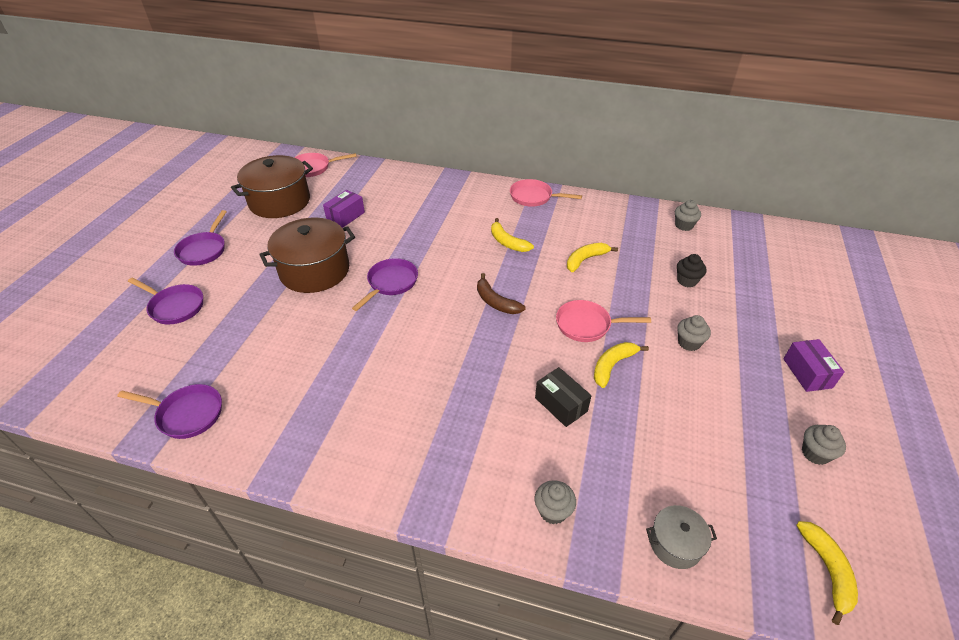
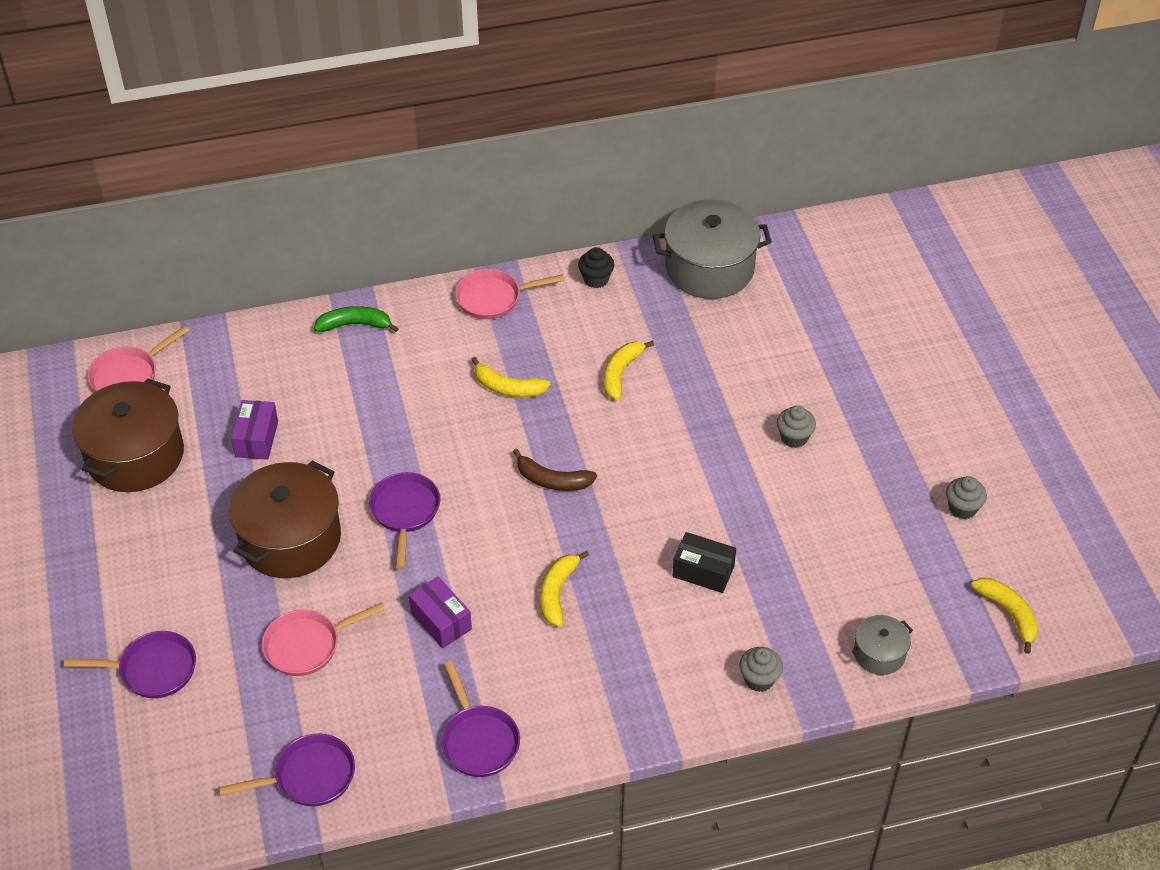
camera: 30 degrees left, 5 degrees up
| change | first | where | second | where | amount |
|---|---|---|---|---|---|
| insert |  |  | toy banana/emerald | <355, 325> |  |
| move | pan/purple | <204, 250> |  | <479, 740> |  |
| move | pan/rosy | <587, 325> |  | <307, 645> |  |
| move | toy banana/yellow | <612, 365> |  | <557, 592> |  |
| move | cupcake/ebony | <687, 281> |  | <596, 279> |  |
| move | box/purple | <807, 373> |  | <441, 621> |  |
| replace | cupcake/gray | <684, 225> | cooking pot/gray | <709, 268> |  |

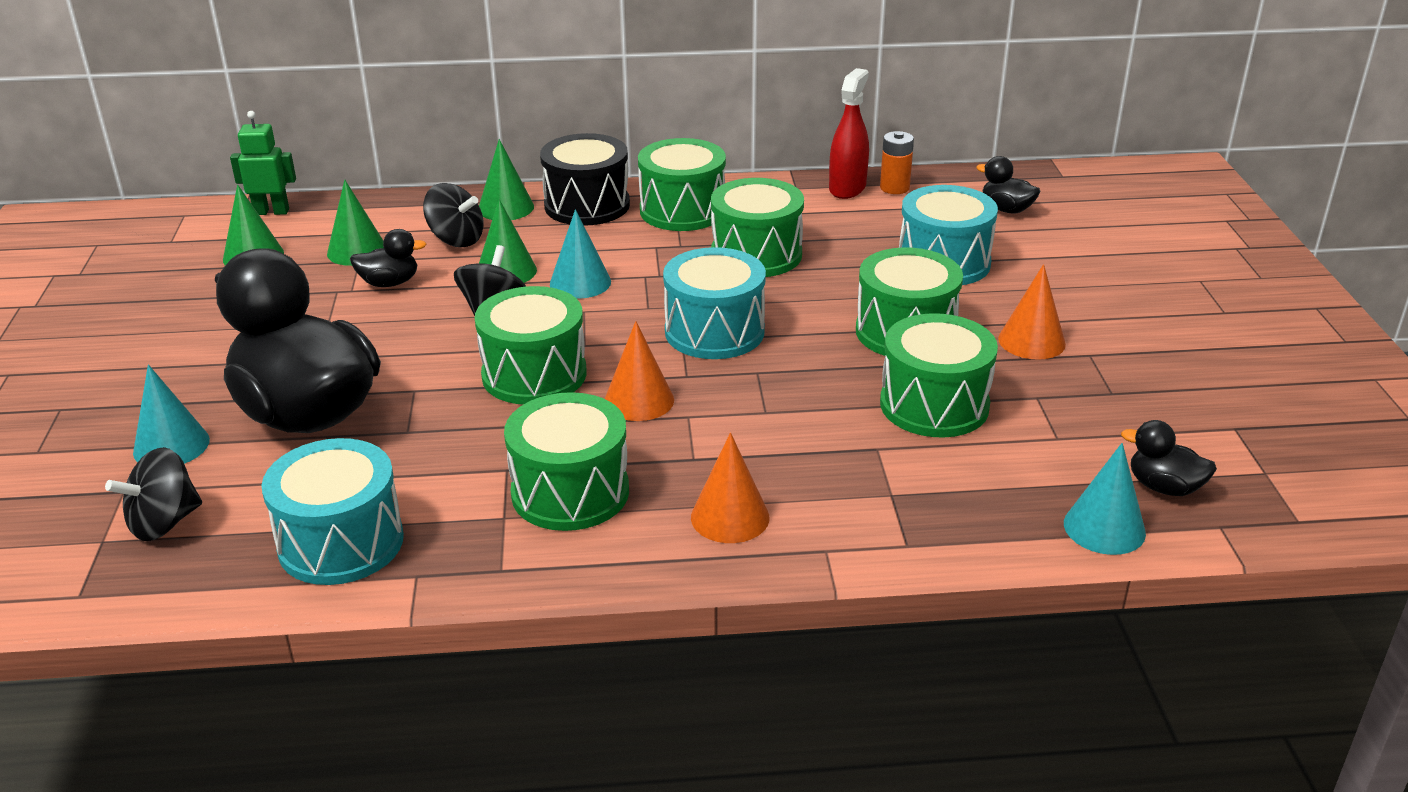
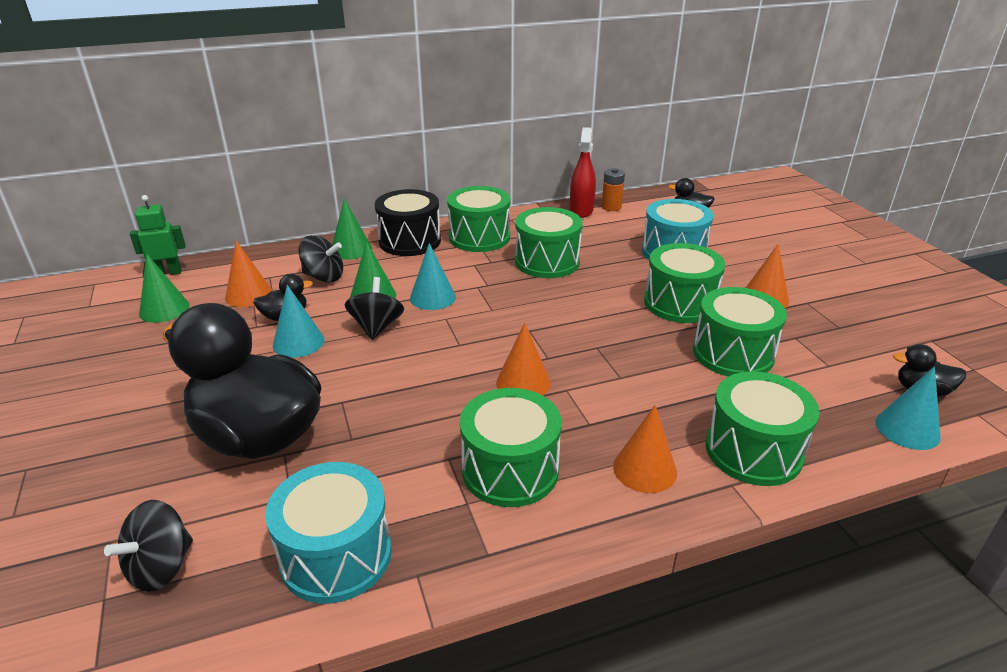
camera: 15 degrees left, 0 degrees up
| change | first | where | second | where | amount |
|---|---|---|---|---|---|
| delete | snare drum/turquoise | <714, 332> |  |  |  |
| move | solid cone/turquoise | <171, 446> |  | <298, 342> |  |
| move | snare drum/emerald | <534, 374> |  | <753, 451> |  |
| recolor | solid cone/emerald | <357, 251> | solid cone/bright orange | <249, 295> |  |

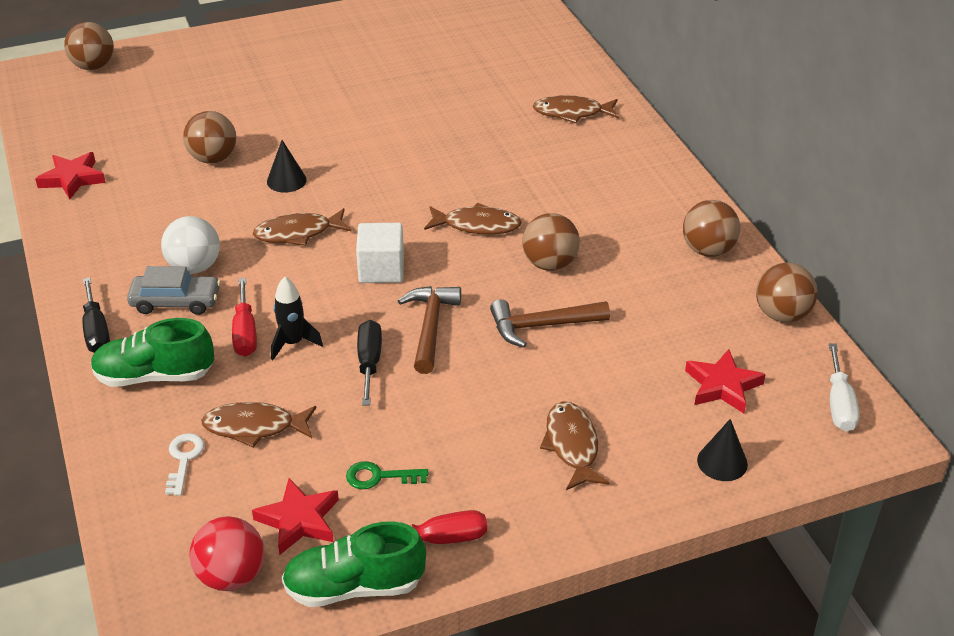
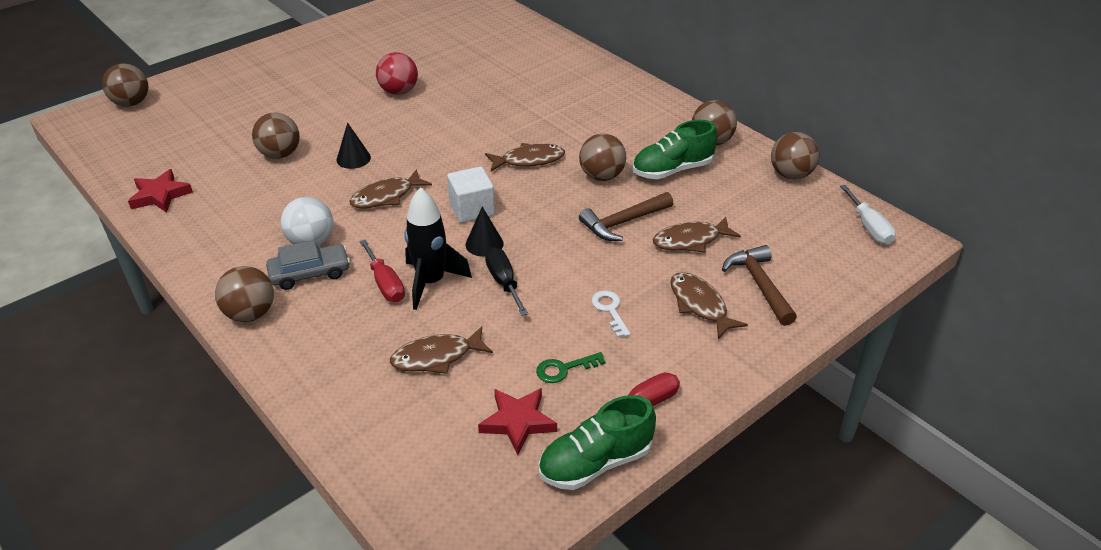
camera: 20 degrees left, 0 degrees up
| change | first | where | second | where | amount |
|---|---|---|---|---|---|
| delete | five-pointed star/crimson | <722, 386> |  |  |  |
| move | shoe/emerald | <154, 376> |  | <672, 170> |  |
| move | key/snow-white | <184, 459> |  | <610, 310> |  |
| move | sphere/crimson | <231, 576> |  | <399, 91> |  |
| move | claw hammer/dark brown | <430, 327> |  | <759, 285> |  |
| move | toy fish/dark brown | <572, 113> |  | <690, 240> |  |
| move | solid cone/ebony | <722, 462> |  | <484, 244> |  |
| replace | screwdriver/ebony | <96, 331> | sphere/dark brown | <250, 314> |  |
| resize | toy rocket/ebony | <293, 343> |  | <431, 282> | x1.54 |

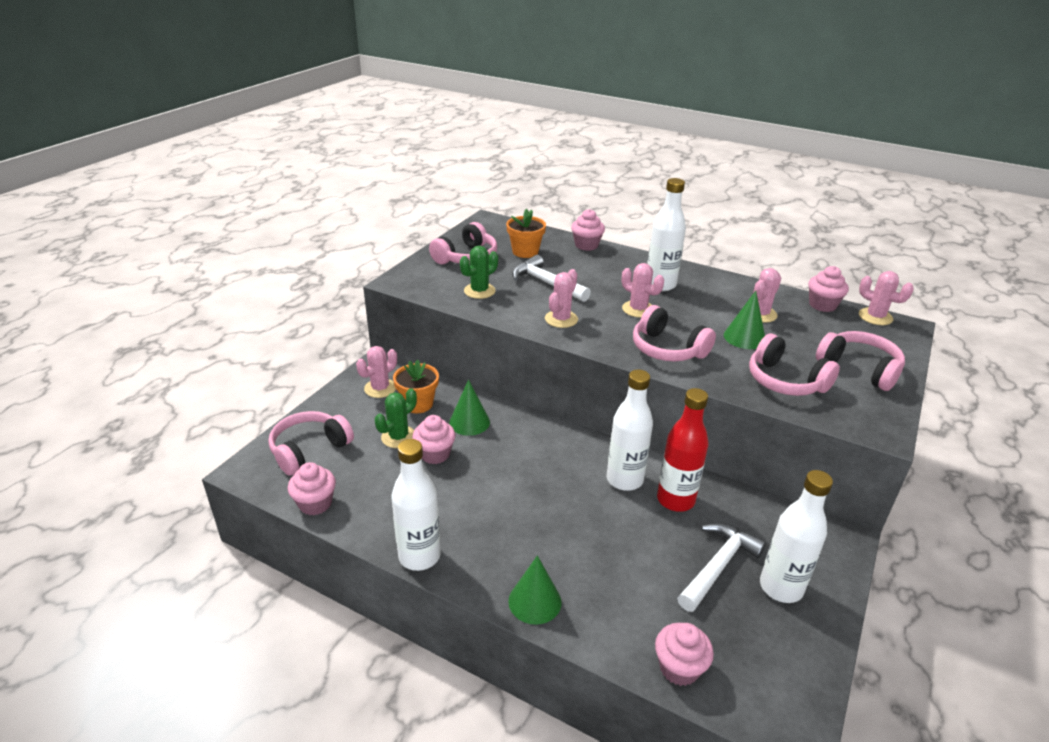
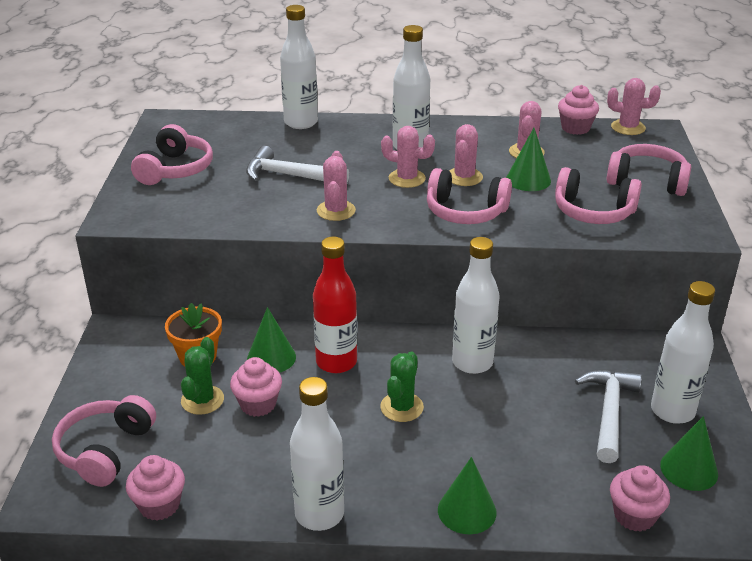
camera: 25 degrees left, 0 degrees up
| change | first | where | second | where | amount |
|---|---|---|---|---|---|
| delete | flower pot/bright orange | <525, 252> |  |  |  |
| insert |  |  | solid cone/emerald | <689, 469> |  |
| move | prickly plant/rosy | <380, 388> |  | <464, 177> |  |
| move | prickly plant/emerald | <479, 291> |  | <402, 407> |  |
| move | flask/crimson | <675, 500> |  | <336, 362> |  |
| replace | cupcake/rosy | <586, 245> | flask/snow-white | <301, 123> |  |

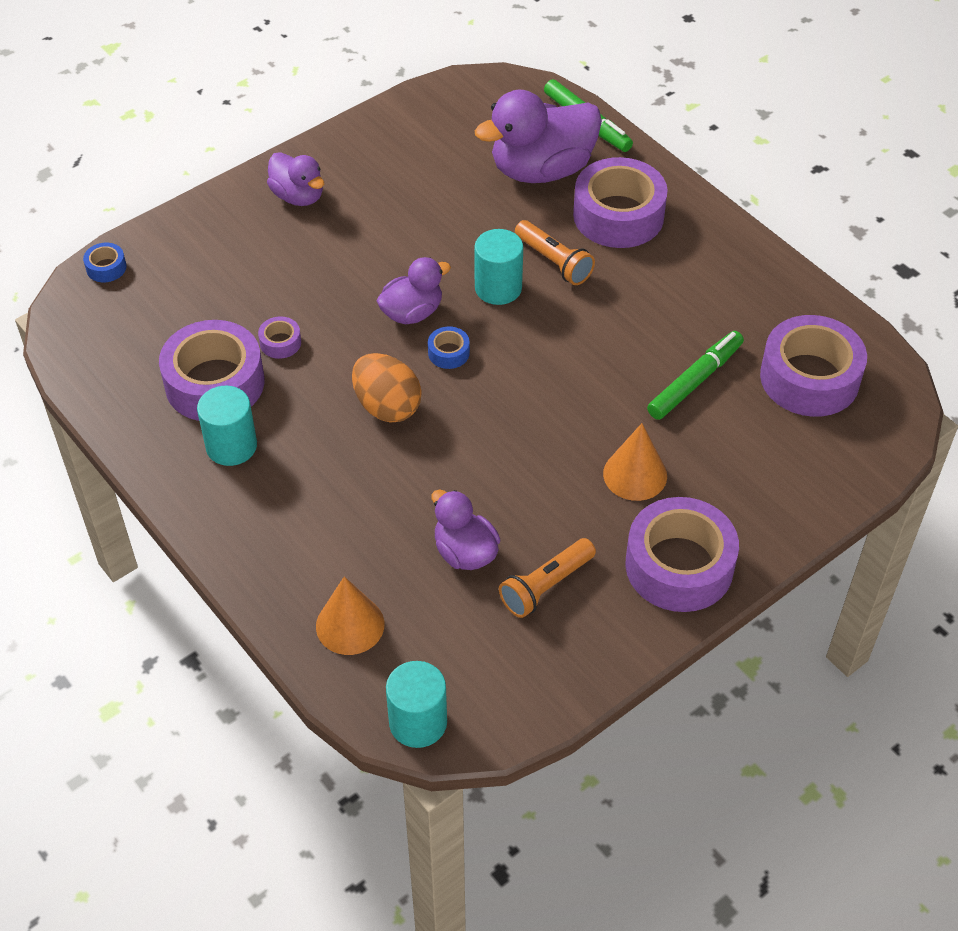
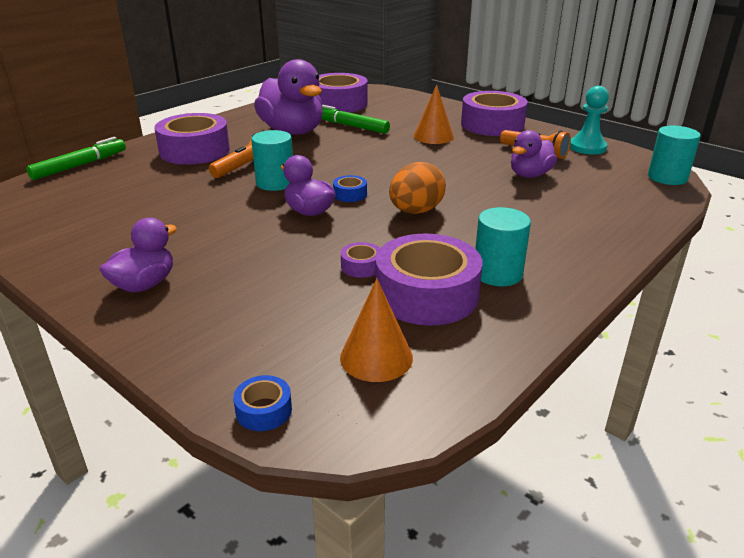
camera: 100 degrees left, 20 degrees down
| change | first | where | second | where | amount |
|---|---|---|---|---|---|
| insert |  |  | pawn/turquoise | <587, 147> |  |
| move | solid cone/bright orange | <350, 625> |  | <376, 357> |  |
| move | duck/purple | <541, 170> |  | <292, 131> |  |

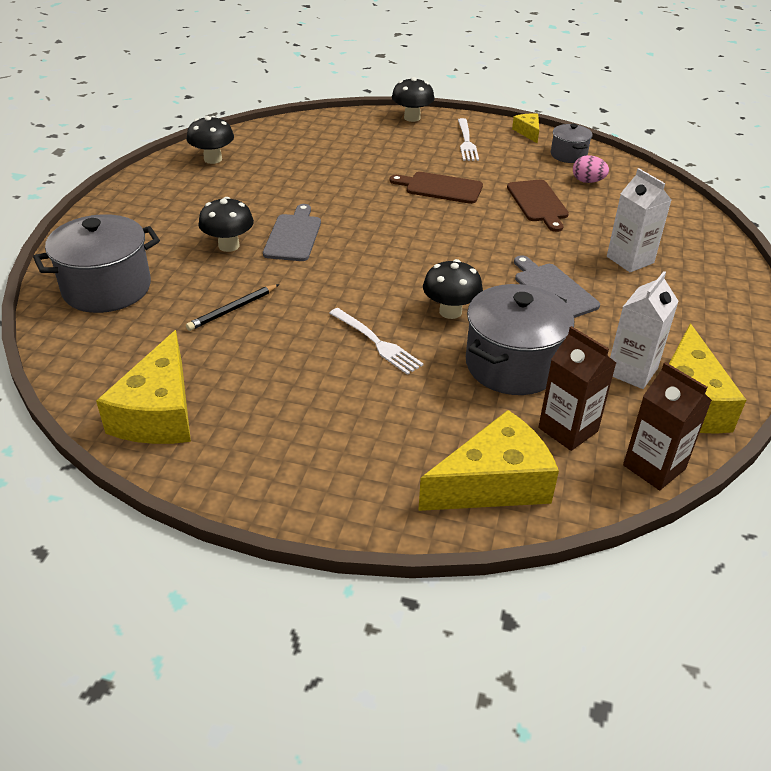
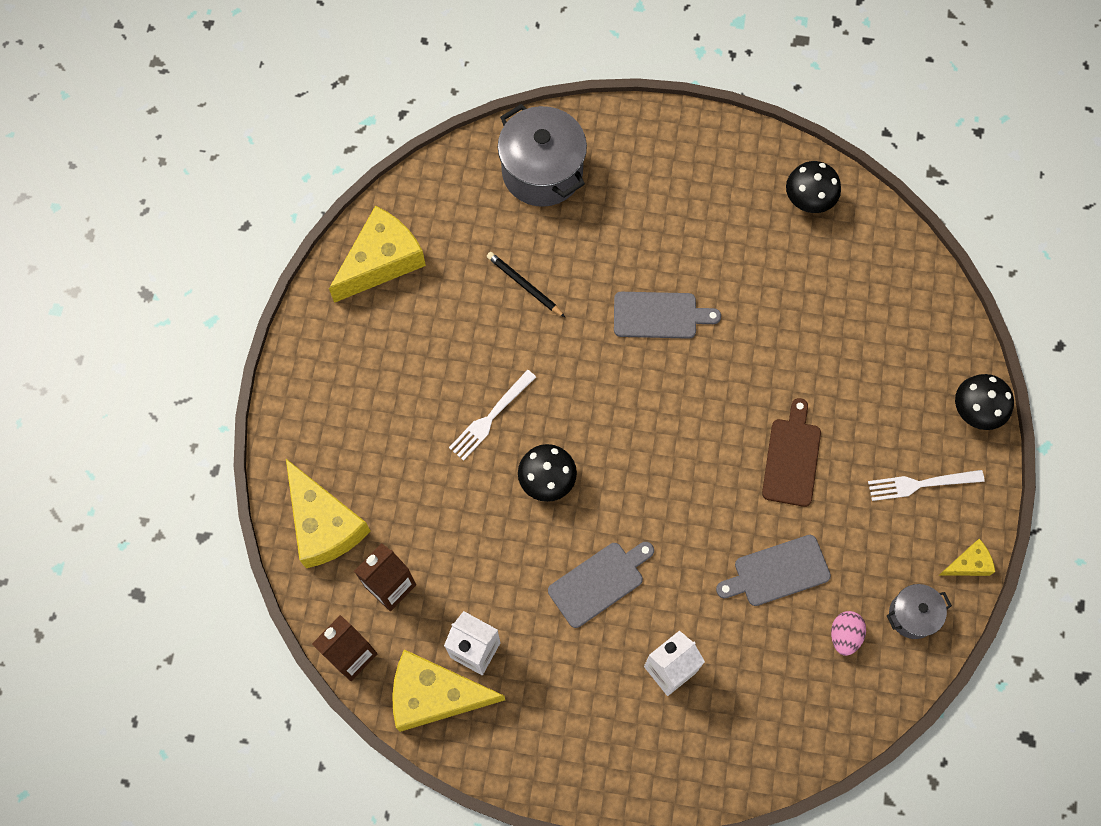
camera: 85 degrees right, 30 degrees up
| change | first | where | second | where | amount |
|---|---|---|---|---|---|
| delete | mushroom/ebony | <229, 246> |  |  |  |
| delete | cooking pot/gray | <513, 365> |  |  |  |
| recolor | chopping board/dark brown | <538, 203> | chopping board/gray | <777, 572> |  |
| rotate | cheese/yellow | <159, 412> |  | <381, 261> | 135 degrees clockwise |

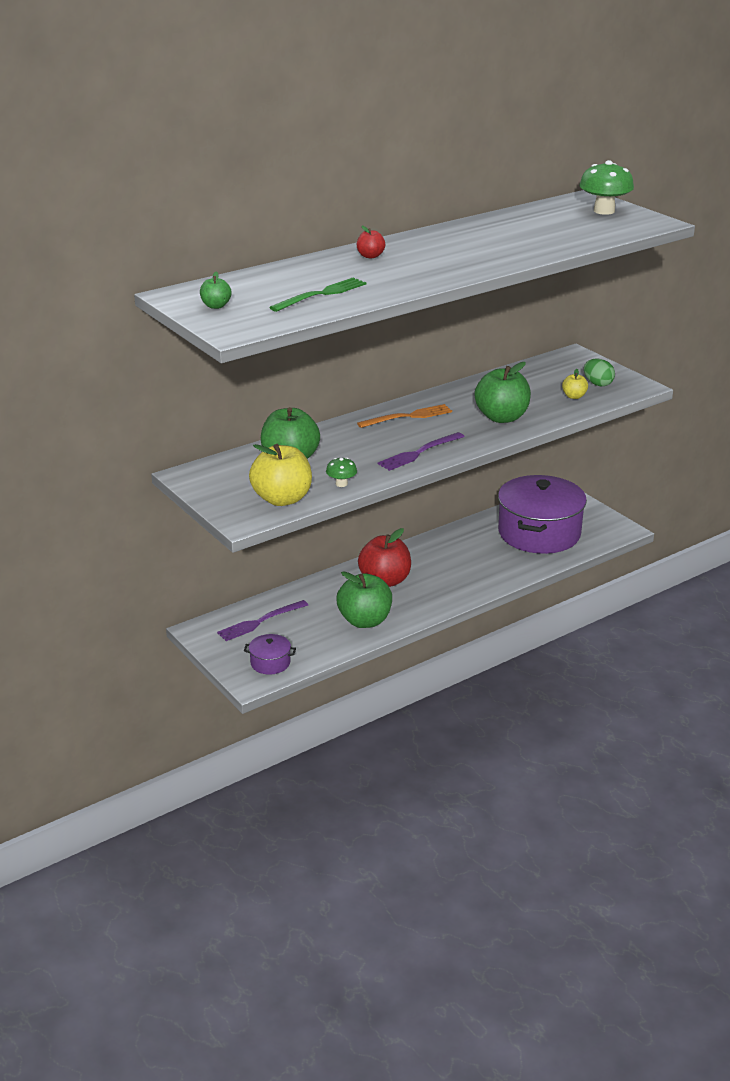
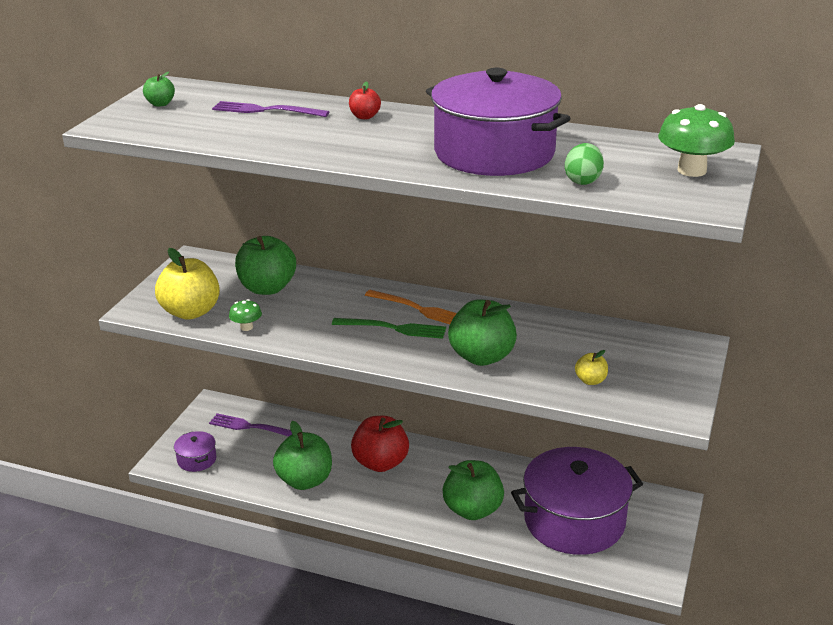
camera: 55 degrees right, 0 degrees up
| change | first | where | second | where | amount |
|---|---|---|---|---|---|
| insert |  |  | cooking pot/purple | <494, 153> |  |
| insert |  |  | apple/emerald | <473, 510> |  |
| move | table fork/emerald | <321, 294> |  | <393, 328> |  |
| move | table fork/purple | <419, 453> |  | <266, 110> |  |
| move | egg shape/emerald | <597, 384> |  | <583, 181> |  |

